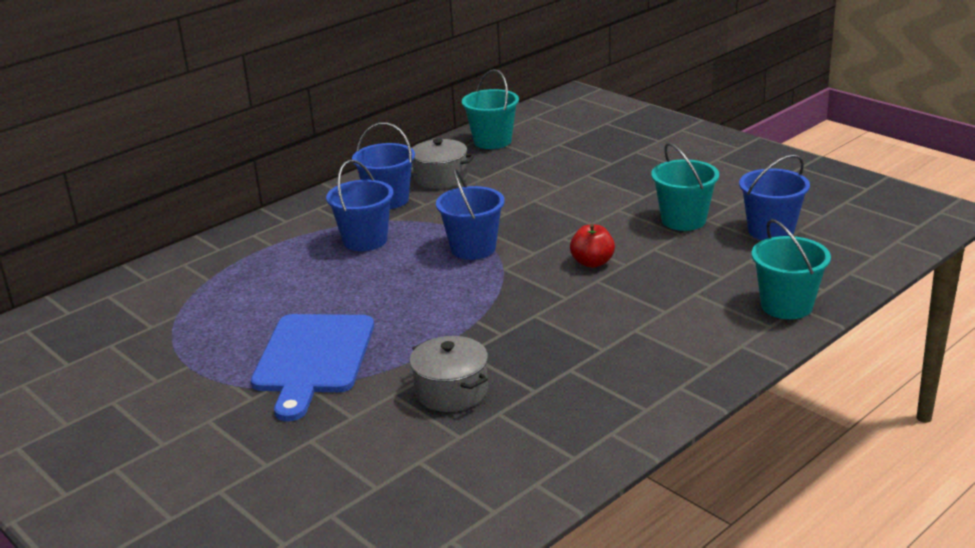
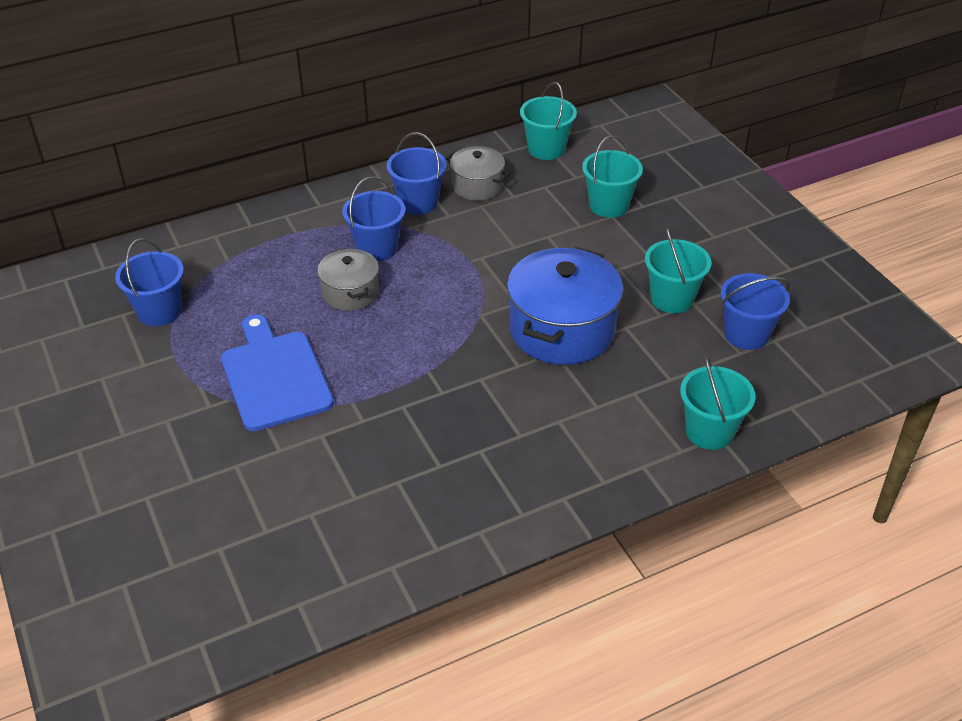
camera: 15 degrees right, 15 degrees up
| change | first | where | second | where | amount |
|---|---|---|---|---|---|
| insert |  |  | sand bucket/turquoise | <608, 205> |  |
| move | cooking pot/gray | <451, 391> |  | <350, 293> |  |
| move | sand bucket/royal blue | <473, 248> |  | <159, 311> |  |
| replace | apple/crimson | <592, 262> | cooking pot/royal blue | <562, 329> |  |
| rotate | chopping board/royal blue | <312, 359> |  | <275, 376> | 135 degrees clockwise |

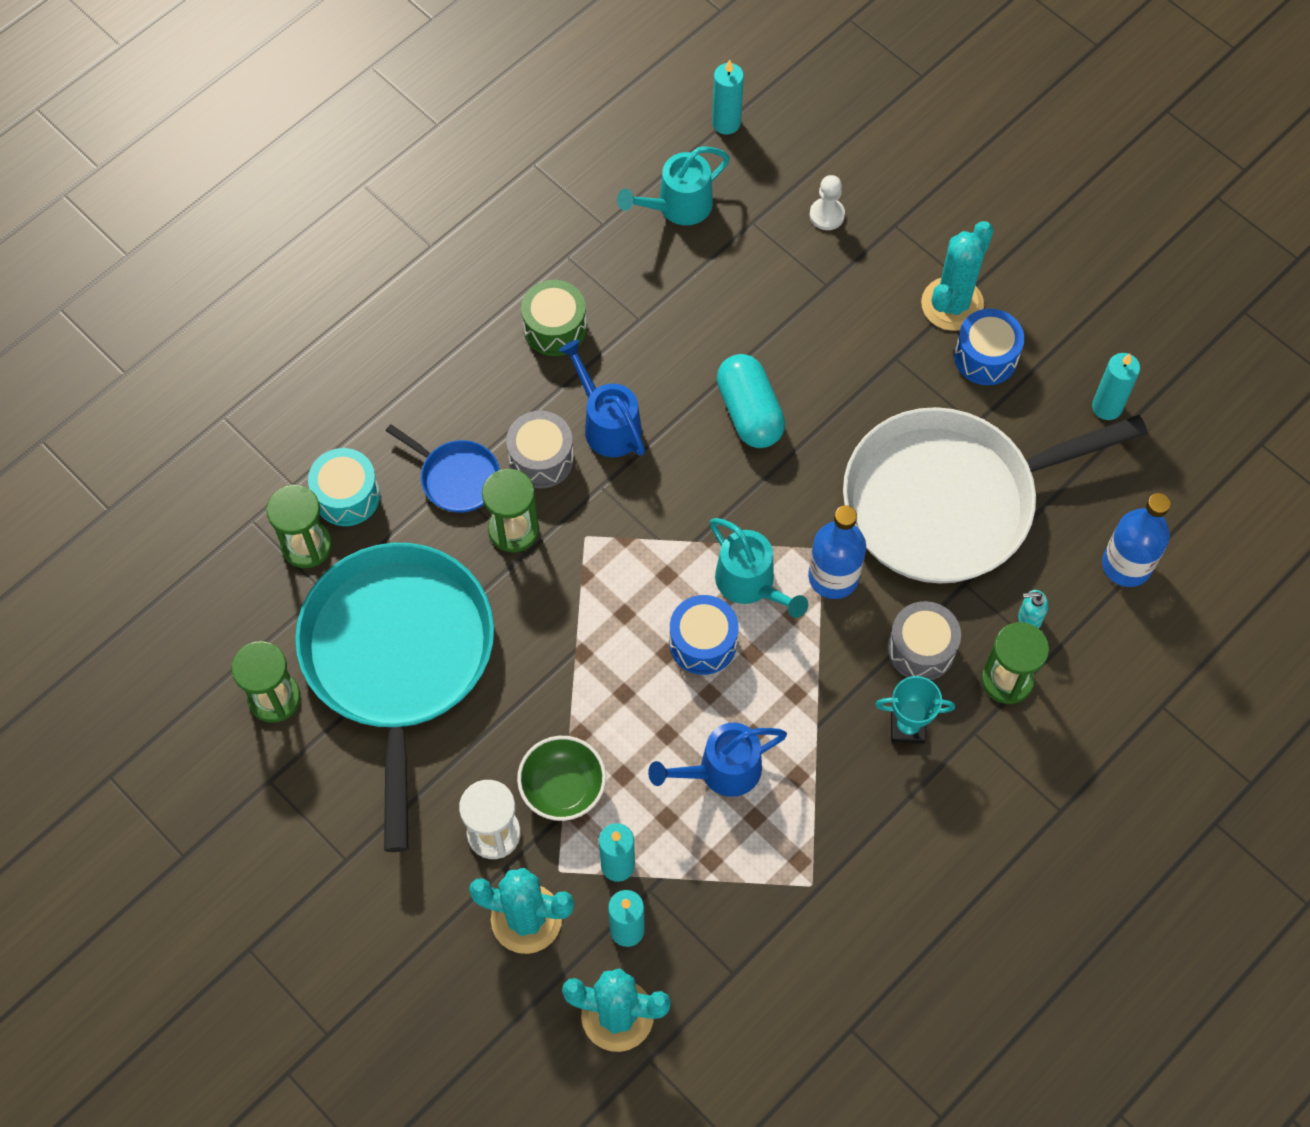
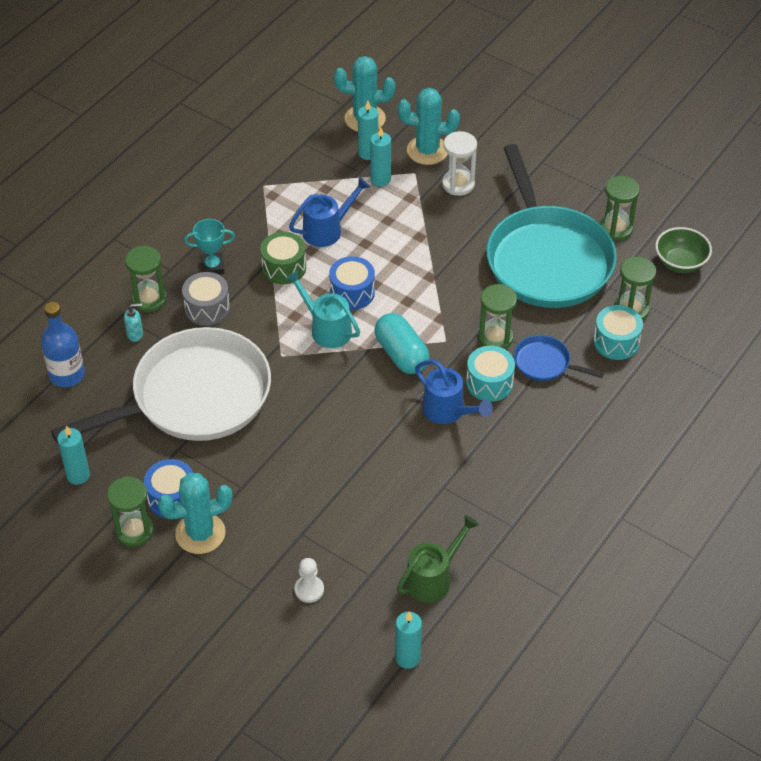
camera: 170 degrees right, 15 degrees down
| change | first | where | second | where | amount |
|---|---|---|---|---|---|
| delete | flask/royal blue | <833, 577> |  |  |  |
| insert |  |  | sandglass/emerald | <134, 531> |  |
| move | deep dish/emerald | <563, 788> |  | <680, 263> |  |
| move | snare drum/emerald | <555, 328> |  | <284, 267> |  |
| move | pill shape/turquoise | <749, 412> |  | <401, 354> |  |
| recolor | snare drum/gray | <541, 459> | snare drum/turquoise | <489, 383> |  |
| recolor | watering pot/turquoise | <677, 207> | watering pot/emerald | <433, 578> |  |
| rotate | prickly plant/turquoise | <952, 304> |  | <200, 533> | 45 degrees clockwise |

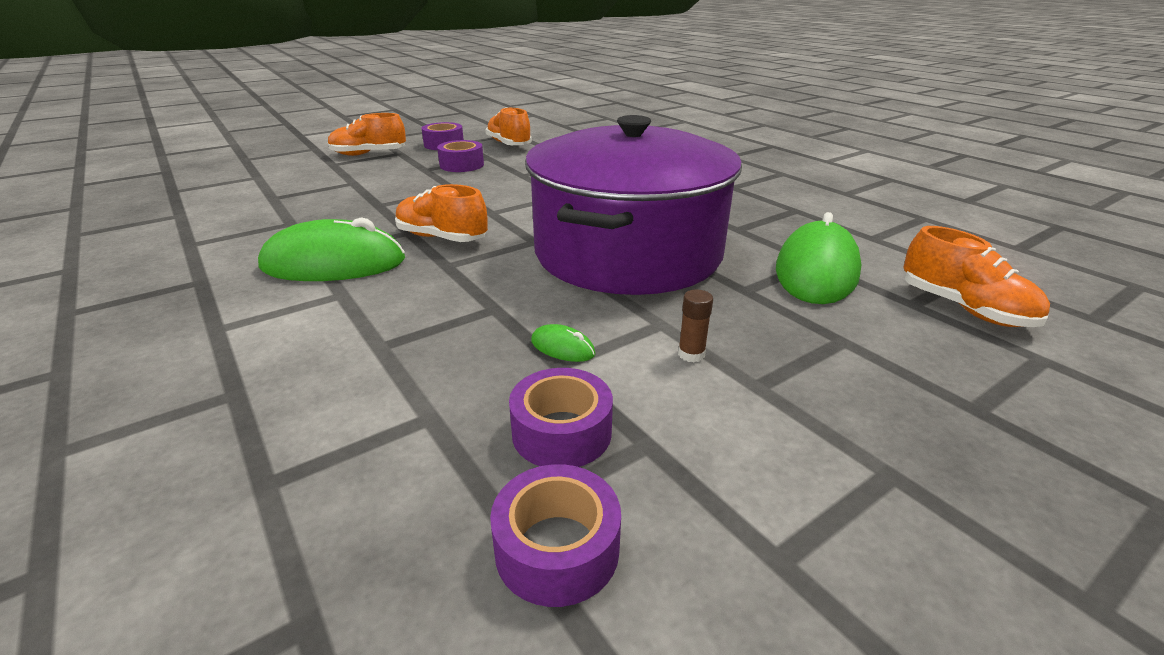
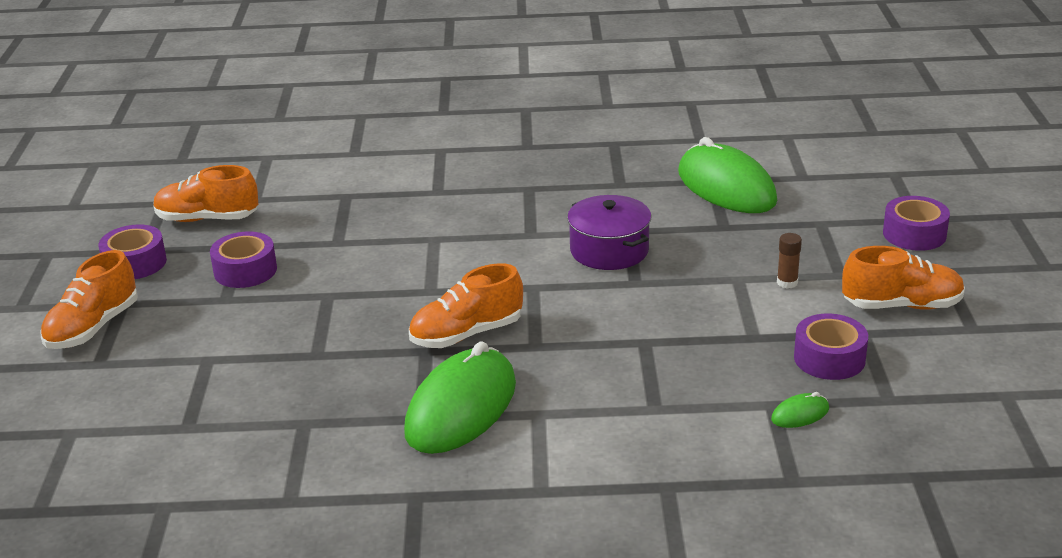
camera: 55 degrees left, 0 degrees up
| change | first | where | second | where | amount |
|---|---|---|---|---|---|
| move | tape/purple | <557, 548> |  | <914, 234> |  |
| move | mouse/emerald | <562, 347> |  | <800, 414> |  |
| move | shoe/bright orange | <964, 308> |  | <901, 305> |  |
| resize | cooking pot/purple | <628, 252> |  | <609, 250> | x0.42 |

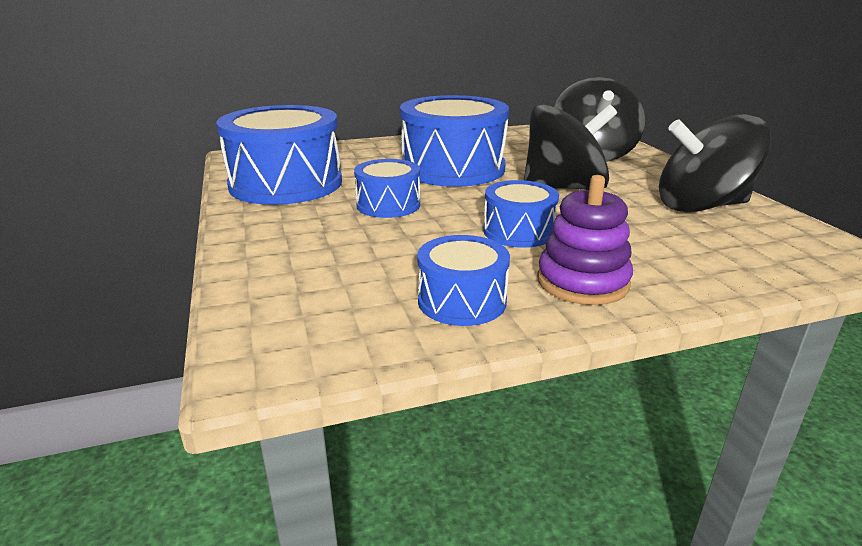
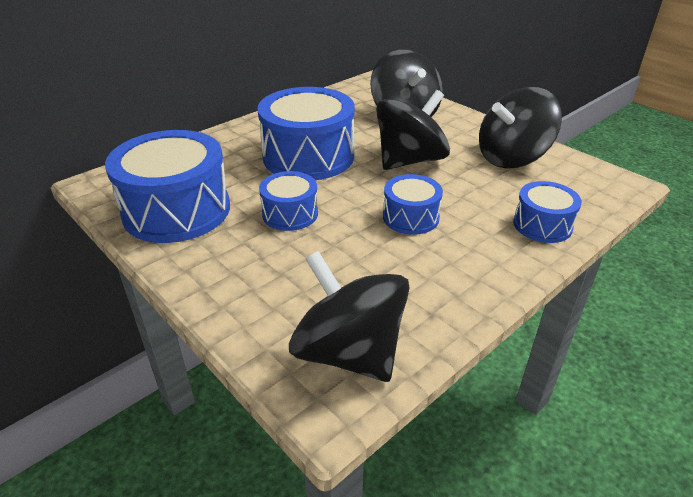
camera: 25 degrees left, 10 degrees up
| change | first | where | second | where | amount |
|---|---|---|---|---|---|
| delete | ring stacker/purple | <582, 282> |  |  |  |
| insert |  |  | toy top/ebony | <349, 352> |  |
| move | snare drum/royal blue | <462, 301> |  | <542, 225> |  |

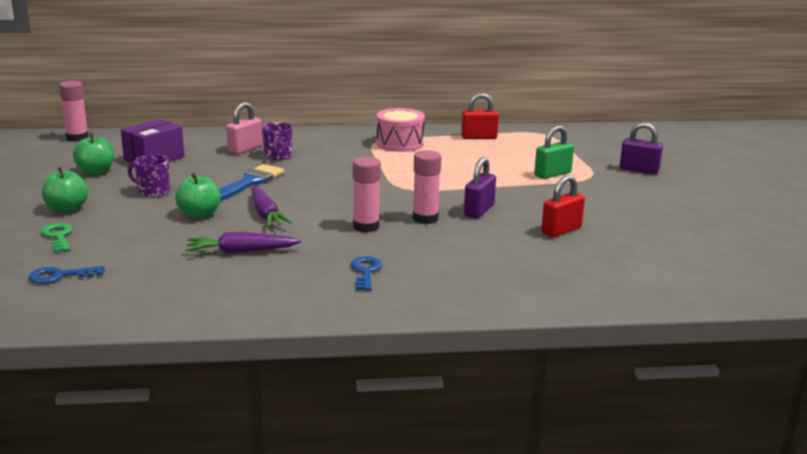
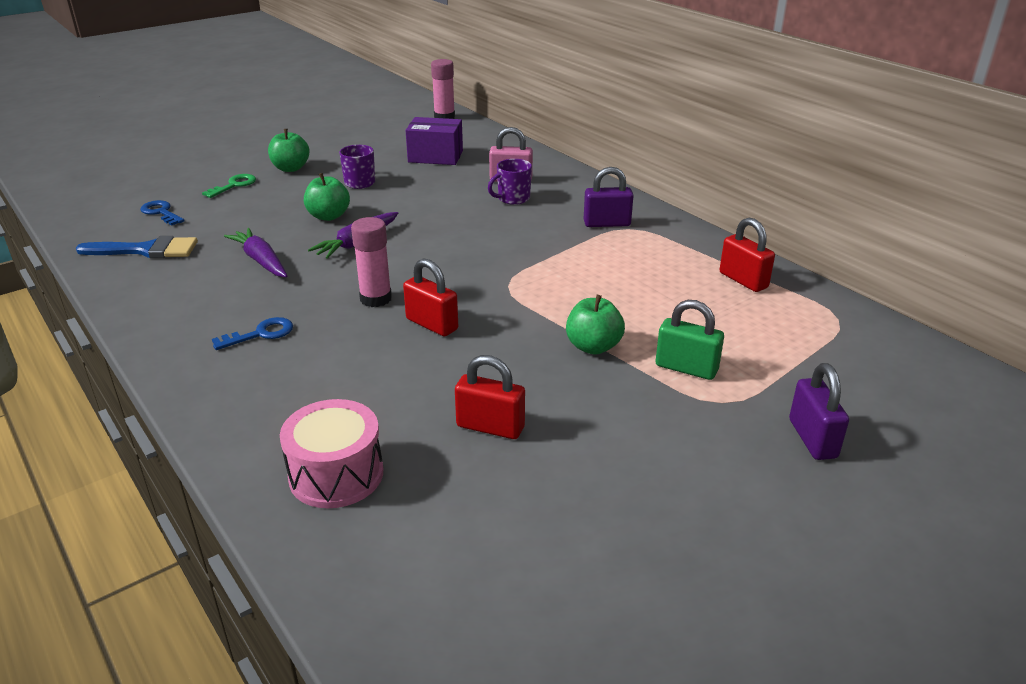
camera: 60 degrees right, 10 degrees up
| change | first | where | second | where | amount |
|---|---|---|---|---|---|
| move | apple/emerald | <96, 171> |  | <593, 347> |  |
| move | brush/royal blue | <250, 182> |  | <146, 250> |  |
| move | snare drum/rosy | <400, 143> |  | <336, 474> |  |
| move | small lock/purple | <479, 211> |  | <607, 223> |  |
| replace | glue stick/rosy | <425, 218> | small lock/crimson | <432, 324> |  |

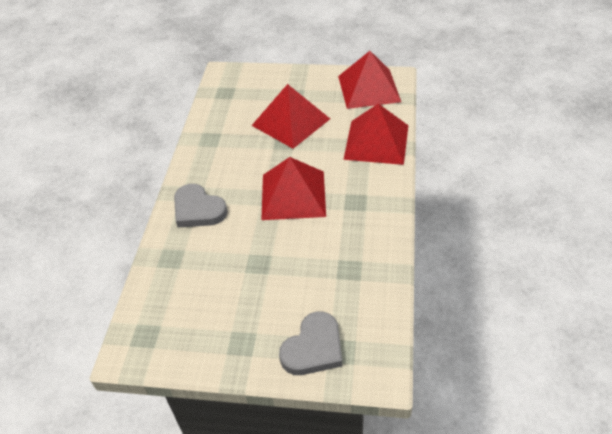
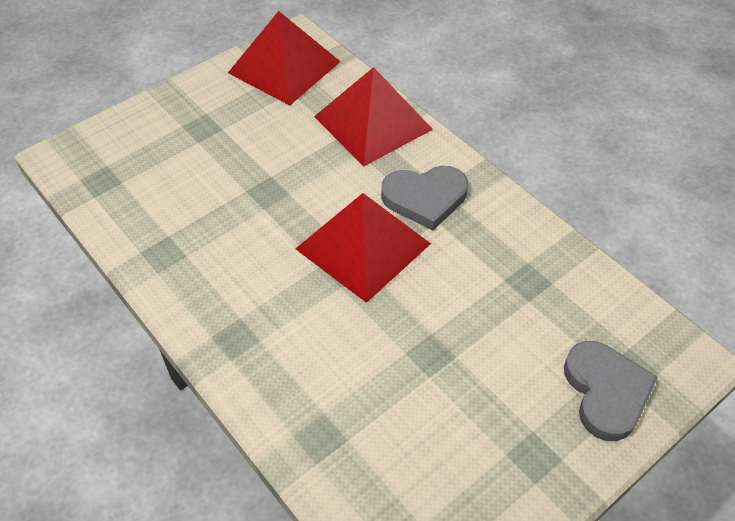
camera: 50 degrees left, 5 degrees up
| change | first | where | second | where | amount |
|---|---|---|---|---|---|
| delete | pyramid shape/crimson | <291, 122> |  |  |  |
| move | love heart/gray | <198, 209> |  | <425, 198> |  |

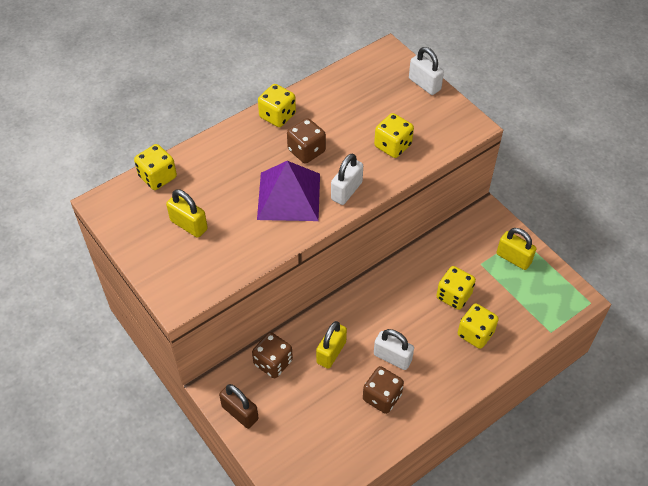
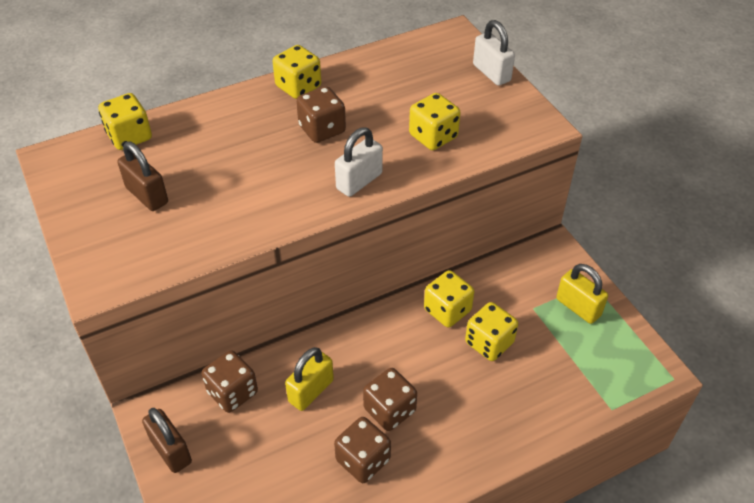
camera: 10 degrees right, 5 degrees down
| change | first | where | second | where | amount |
|---|---|---|---|---|---|
| delete | pyramid shape/purple | <289, 196> |  |  |  |
| move | dice/yellow | <475, 333> |  | <447, 310> |  |
| replace | small lock/snow-white | <392, 357> | dice/dark brown | <389, 410> |  |
| recolor | small lock/yellow | <189, 225> | small lock/dark brown | <147, 195> |  |

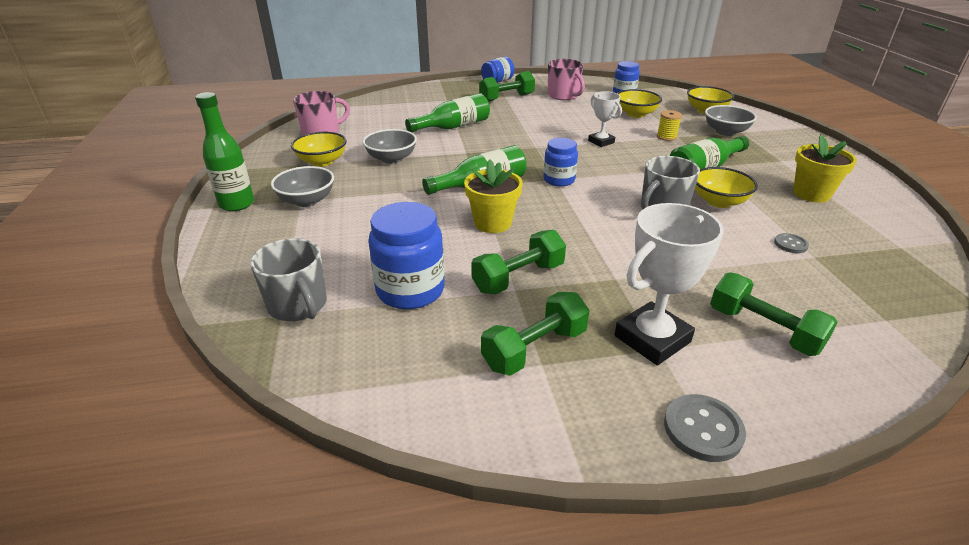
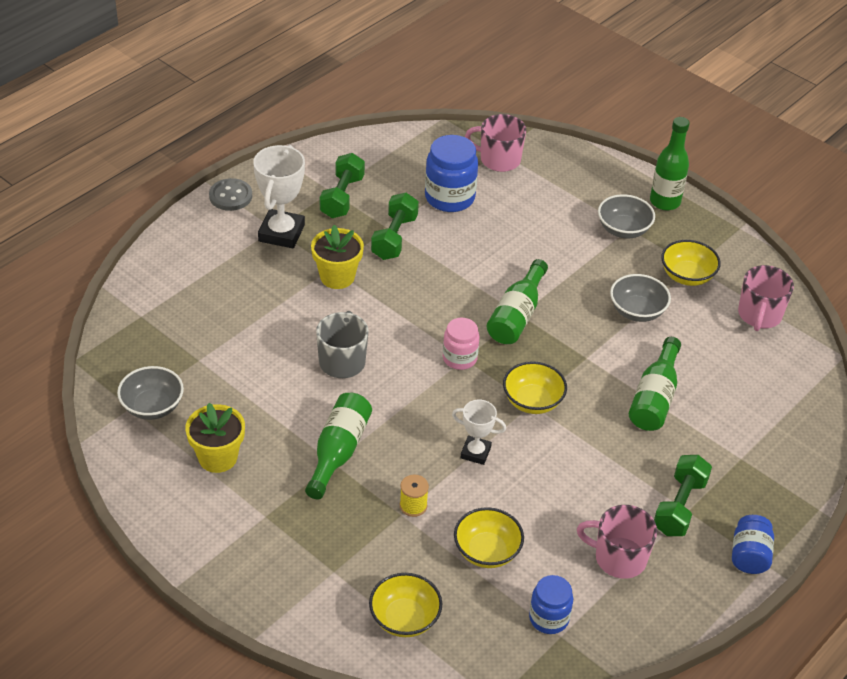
camera: 140 degrees right, 10 degrees up
| change | first | where | second | where | amount |
|---|---|---|---|---|---|
| delete | free weight/emerald | <764, 330> |  |  |  |
| delete | sewing button/gray | <790, 244> |  |  |  |
| move | flower pot/yellow | <492, 223> |  | <337, 277> |  |
| move | deep dish/yellow | <719, 201> |  | <532, 401> |  |
| move | deep dish/gray | <725, 132> |  | <152, 406> |  |
| recolor | tea mug/gray | <298, 305> | tea mug/rosy | <499, 159> |  |
| recolor | preserve jar/royal blue | <559, 180> | preserve jar/rosy | <459, 358> |  |

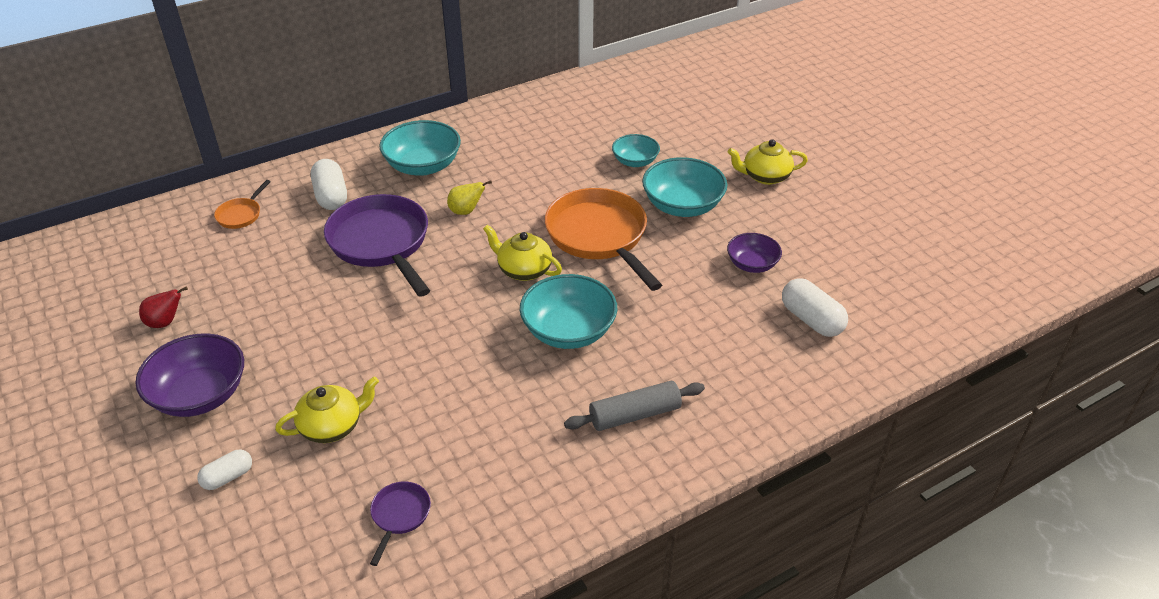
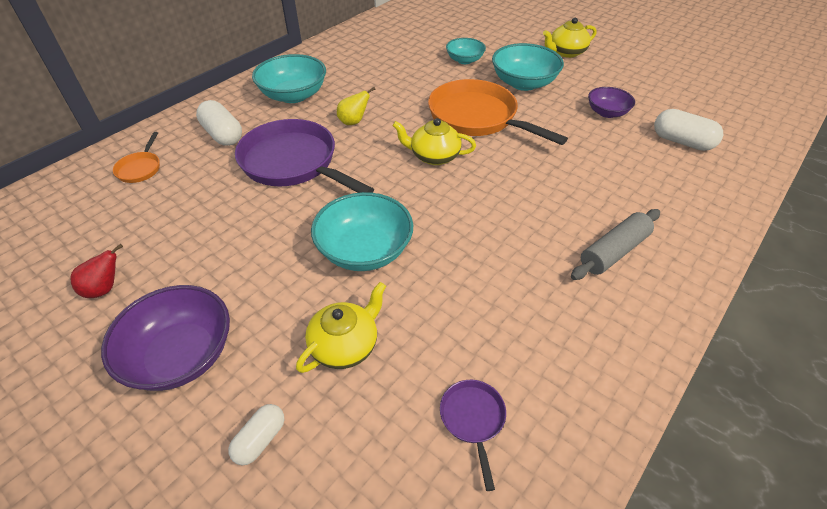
camera: 20 degrees left, 5 degrees up
| change | first | where | second | where | amount |
|---|---|---|---|---|---|
| move | deep dish/turquoise | <568, 331> |  | <364, 250> |  |

